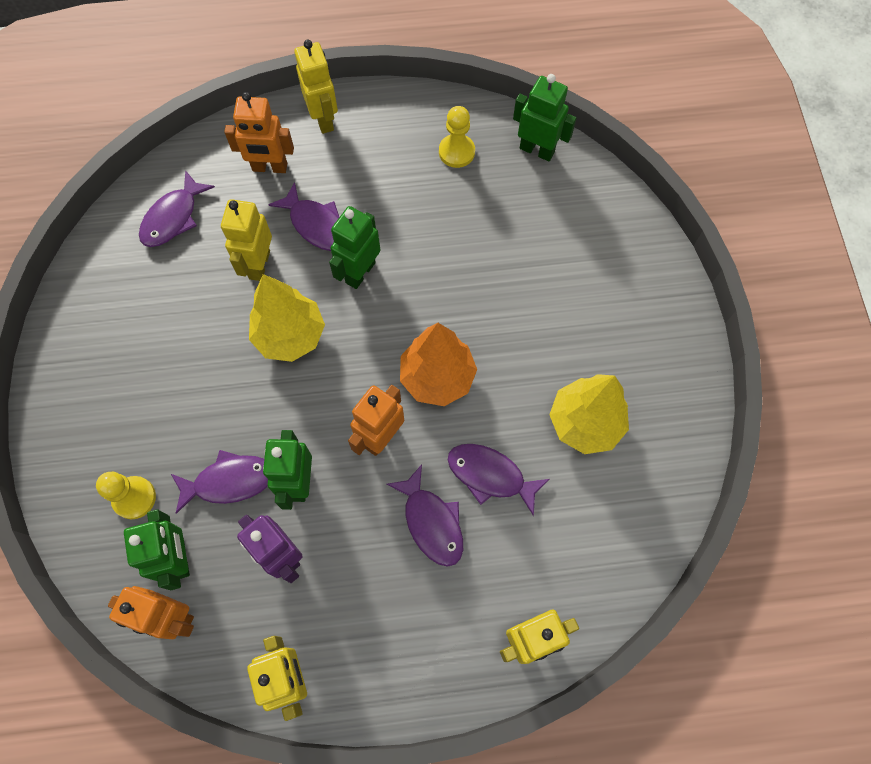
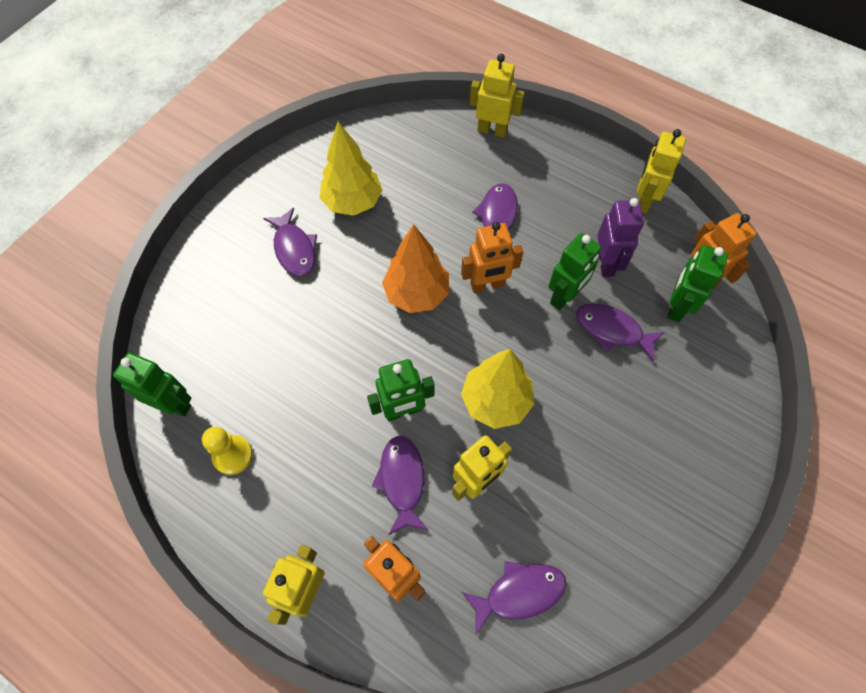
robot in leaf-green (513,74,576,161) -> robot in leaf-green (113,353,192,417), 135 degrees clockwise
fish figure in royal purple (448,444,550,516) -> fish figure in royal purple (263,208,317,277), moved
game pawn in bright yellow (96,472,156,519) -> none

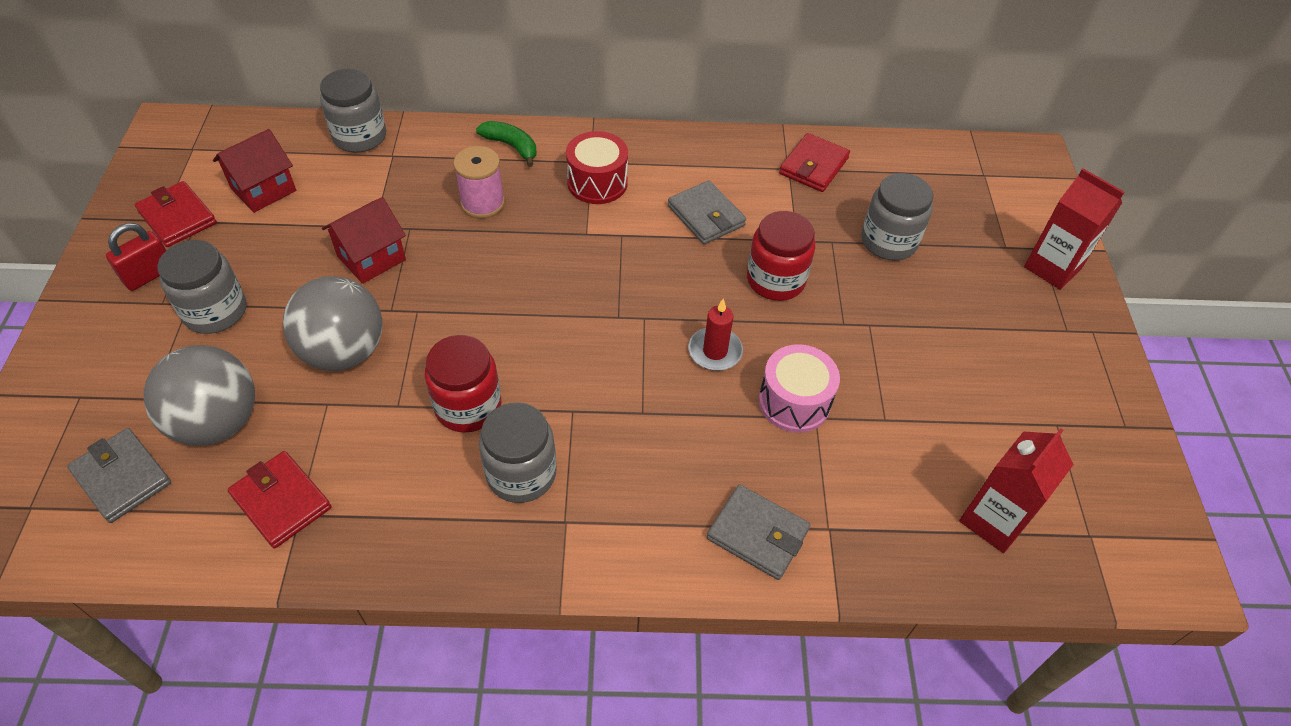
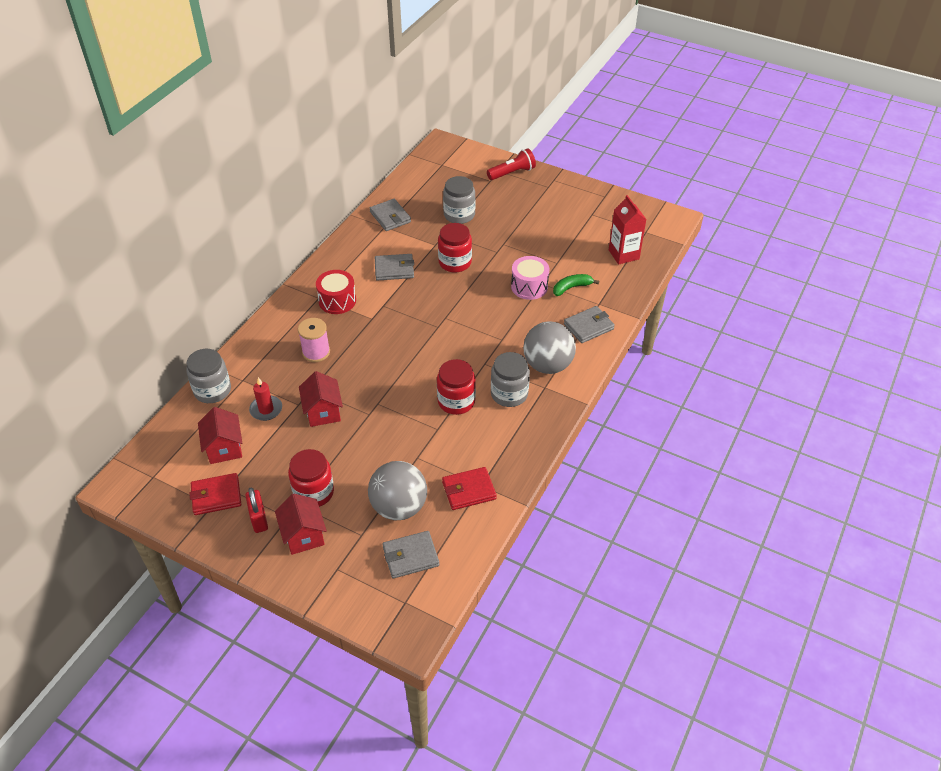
banana in leaf-green (476,121,537,167) -> banana in leaf-green (553,274,600,296), moved
billfold in scarlet (779,133,850,192) -> billfold in ash-grey (370,199,411,231)
milk carton in scarlet (1024,169,1124,290) -> flashlight in scarlet (487,148,536,180)
jar in ash-grey (157,240,246,334) -> jar in scarlet (288,449,334,507)
sphere in ash-grey (283,276,382,371) -> sphere in ash-grey (523,321,576,374), moved
wax candle in scarlet (688,299,743,371) -> wax candle in scarlet (249,377,282,421), moved
none -> house in scarlet (275,494,327,555)

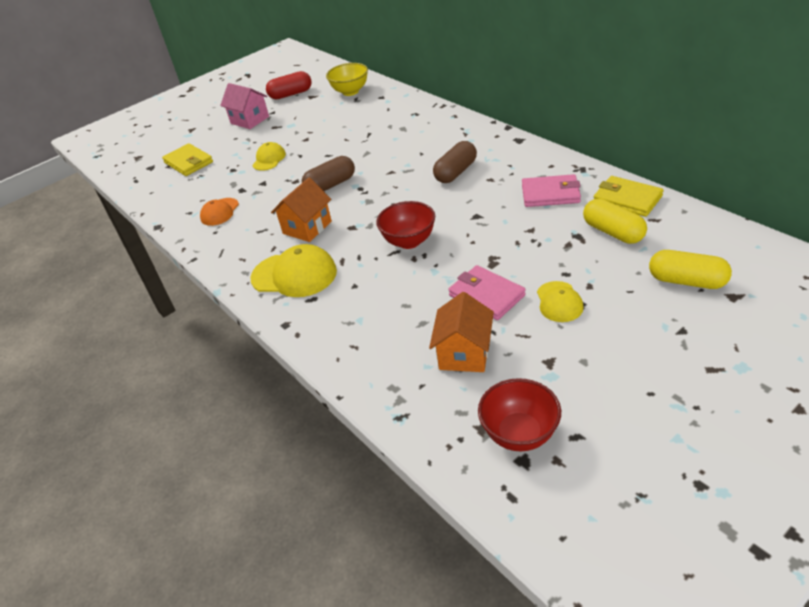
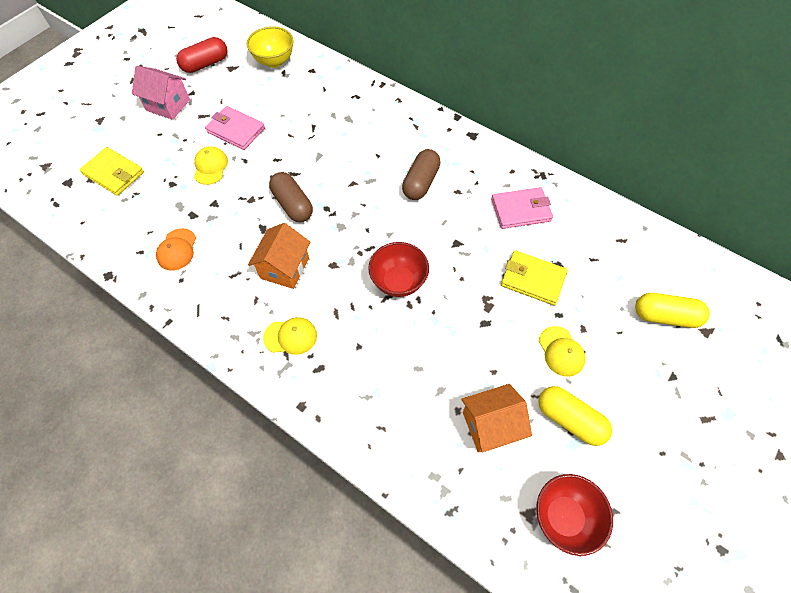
pill shape in dark brown (302,156,355,191) -> pill shape in dark brown (269,172,313,222), 75 degrees counterclockwise
billfold in bright yellow (594,176,664,217) -> billfold in bright yellow (501,250,567,305), moved
pill shape in bright yellow (583,199,647,244) -> pill shape in bright yellow (538,386,612,446), moved
peaked cap in bright yellow (250,244,337,297) -> peaked cap in bright yellow (263,317,317,355), x0.59
billfold in pink (448,265,526,320) -> billfold in pink (205,106,265,150), moved
house in orange-coloured (429,292,494,372) -> house in orange-coloured (461,384,532,453), 75 degrees clockwise

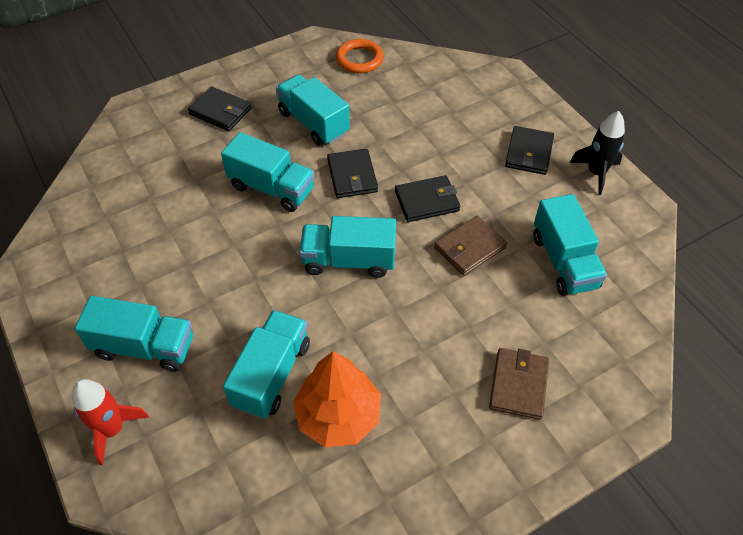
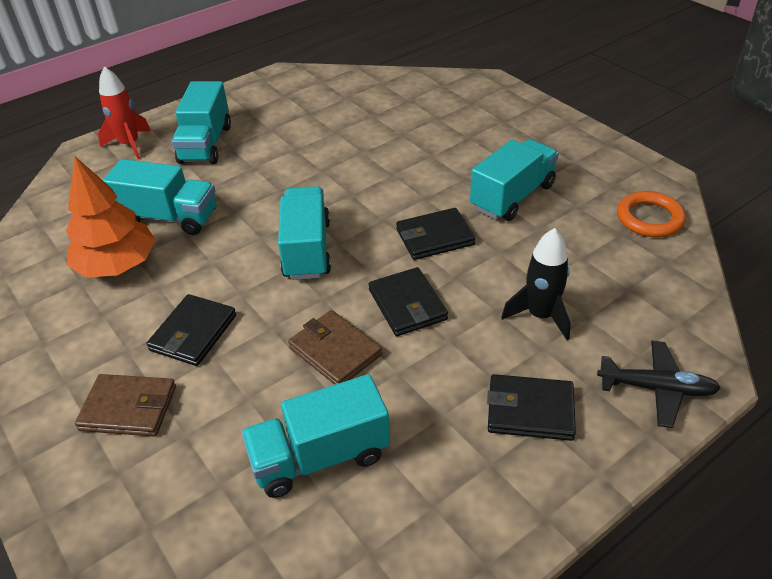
billfold in black (188,86,252,131) -> billfold in black (147,294,236,366), moved
rocket in black (569,111,625,195) -> rocket in black (501,228,570,340), moved
truck in turquoise (221,132,315,212) -> none
none -> plane in black (597,341,721,428)

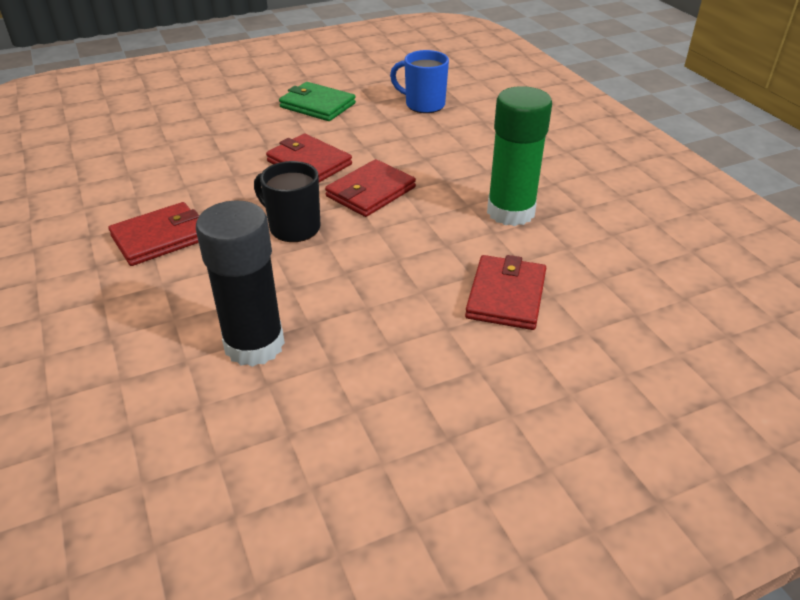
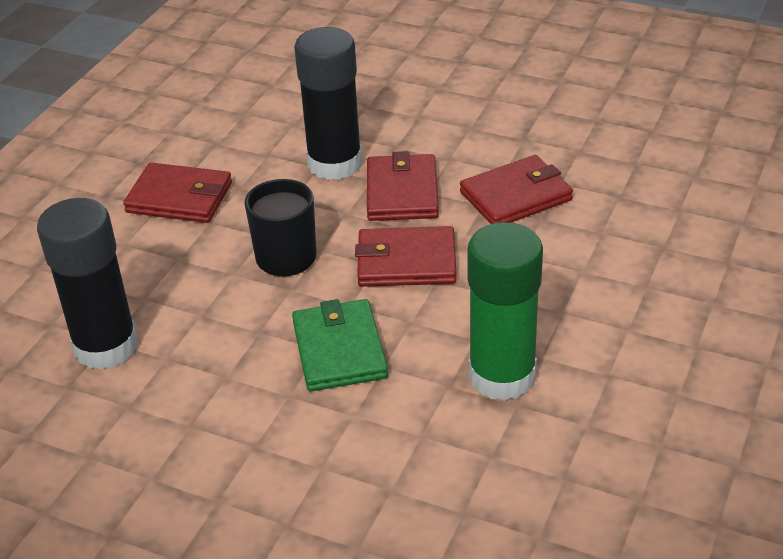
tea mug in royal blue (390,50,449,113) -> none
billfold in leaf-green (279,82,356,121) -> billfold in leaf-green (292,299,388,392), moved
billfold in scarlet (465,255,546,330) -> billfold in scarlet (460,155,573,224), moved
none -> glue stick in black (294,27,362,180)

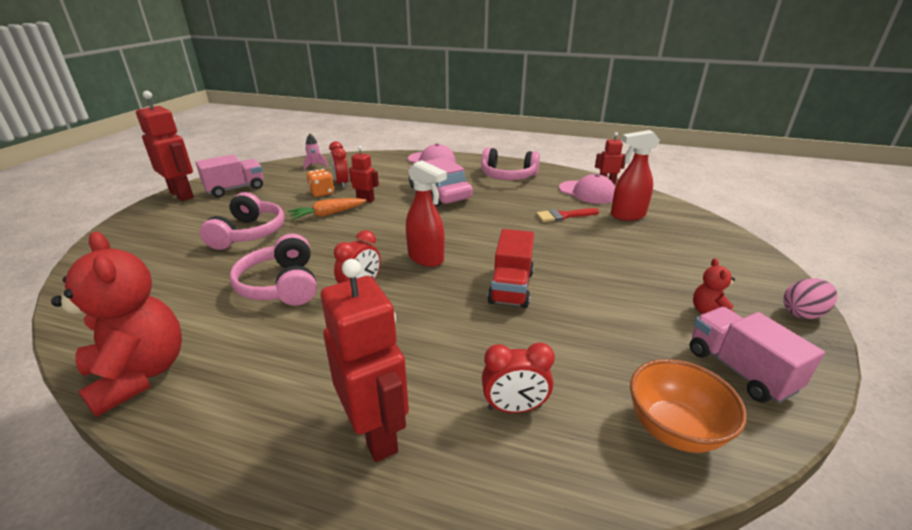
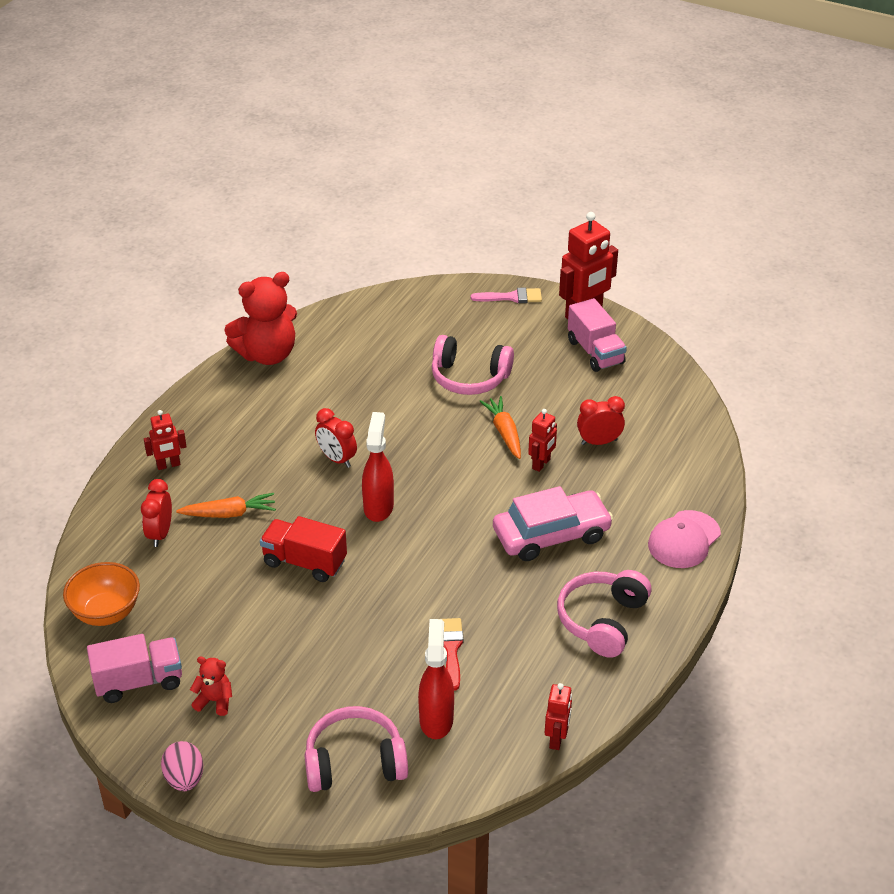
rocket in pink (303,134,328,170) -> none
sprayer in scarlet (406,160,447,267) -> sprayer in scarlet (362,412,394,522), 135 degrees clockwise
die in orange-coloured (306,169,334,197) -> none
peaked cap in pink (559,174,615,204) -> none
headphones in pink (230,234,317,306) -> headphones in pink (304,706,408,792), moved
robot in scarlet (321,259,409,462) -> robot in scarlet (144,410,187,470), x0.54
none -> paint brush in pink (471,288,542,303)
none -> carrot in orange-coloured (176,493,276,518)

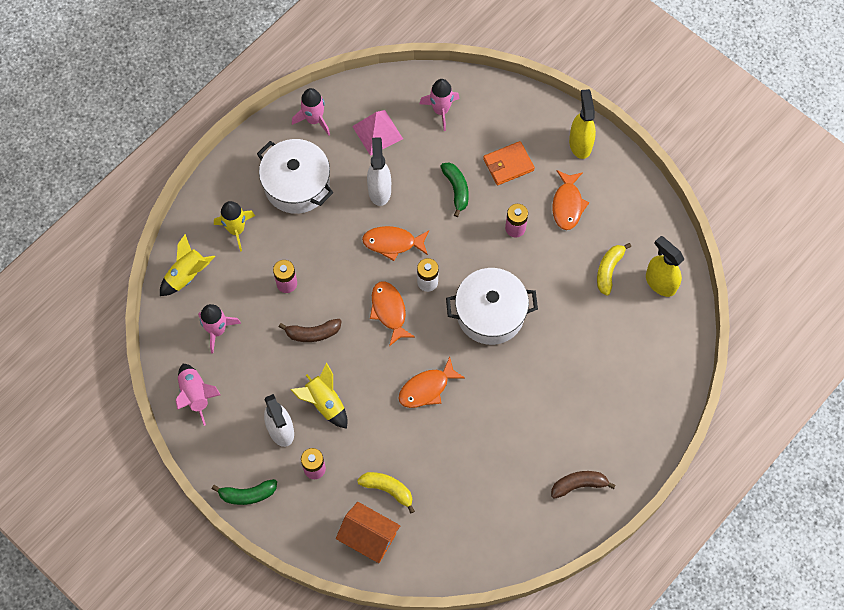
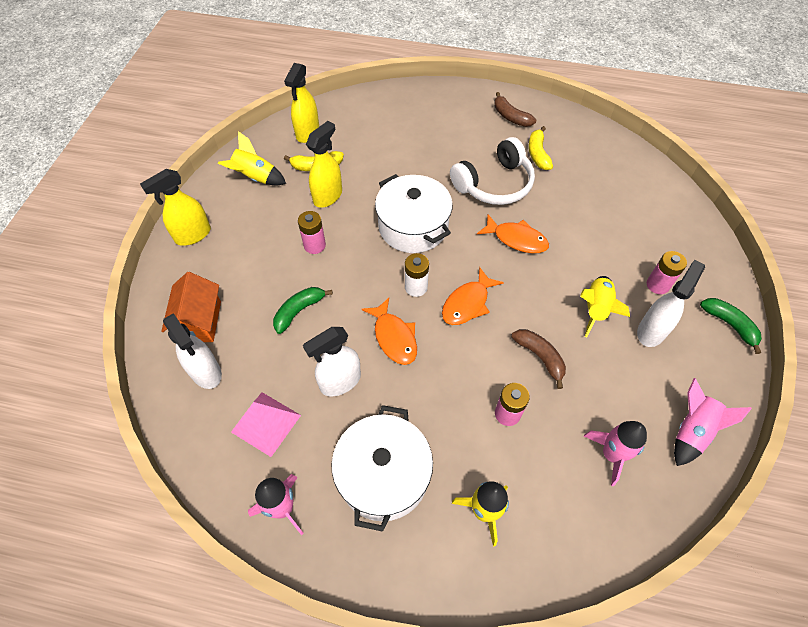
rocket in pink (420,79,460,131) -> sprayer in pure white (163,313,222,389)
billfold in orange-coloured (483,141,535,185) -> none
fish figure in orange-coloured (552,170,589,230) -> none
rocket in bright yellow (160,234,215,296) -> rocket in bright yellow (218,131,286,185), moved
banana in bright yellow (357,472,415,514) -> banana in bright yellow (528,126,553,170), moved
house in orange-coloured (336,502,400,563) -> house in orange-coloured (161,272,221,342), moved
none -> sprayer in bright yellow (306,121,342,208)
none -> headphones in pure white (450,137,535,205)

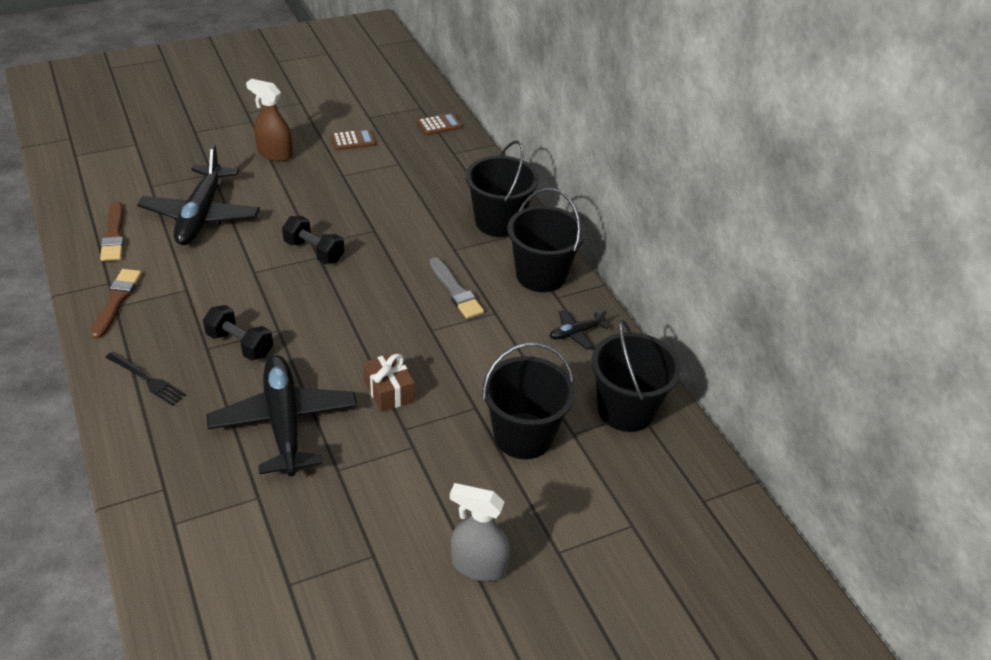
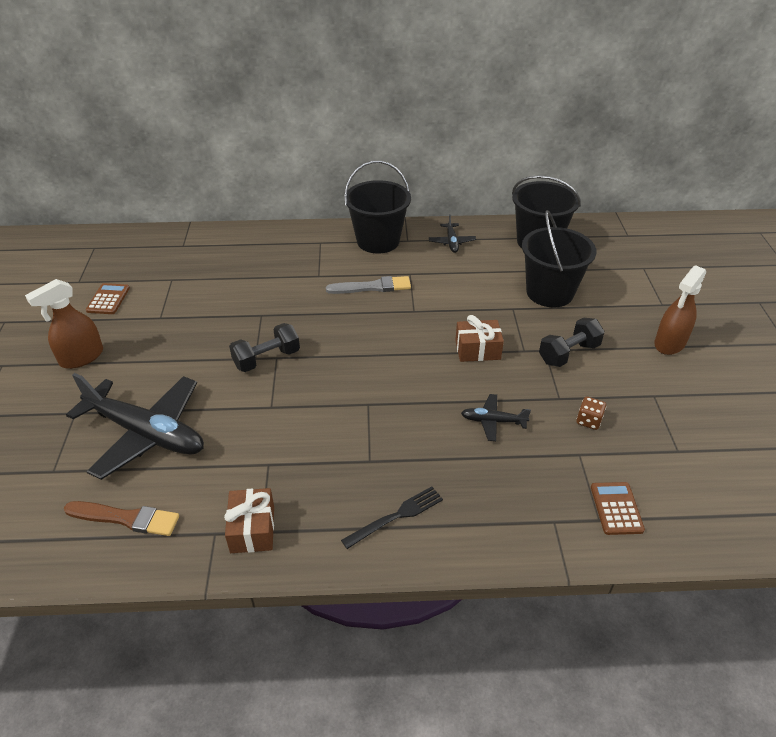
pocket calculator in dark brown (417,113,462,135) -> pocket calculator in dark brown (591,482,645,535), moved
sand bucket in black (465,140,539,237) -> none
paint brush in dark brown (90,269,142,339) -> wrapped gift in dark brown (224,488,274,553)
hand weight in black (203,305,273,361) -> hand weight in black (539,318,605,367), moved
plane in black (206,355,357,477) -> plane in black (461,394,531,441), x0.45
sprayer in ash-grey (450,483,510,581) -> sprayer in dark brown (654,265,706,355)
none -> die in dark brown (577,396,606,430)

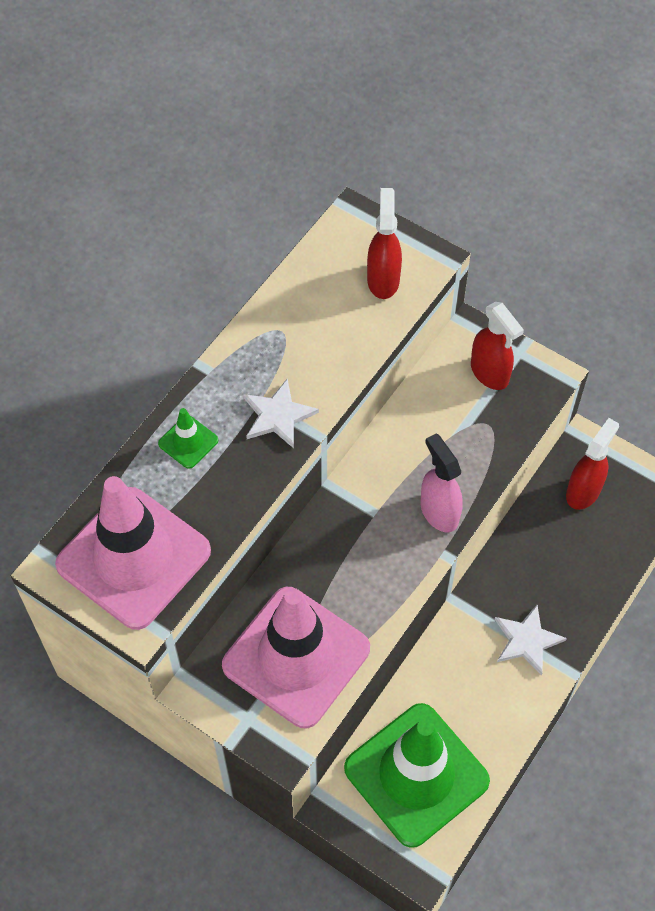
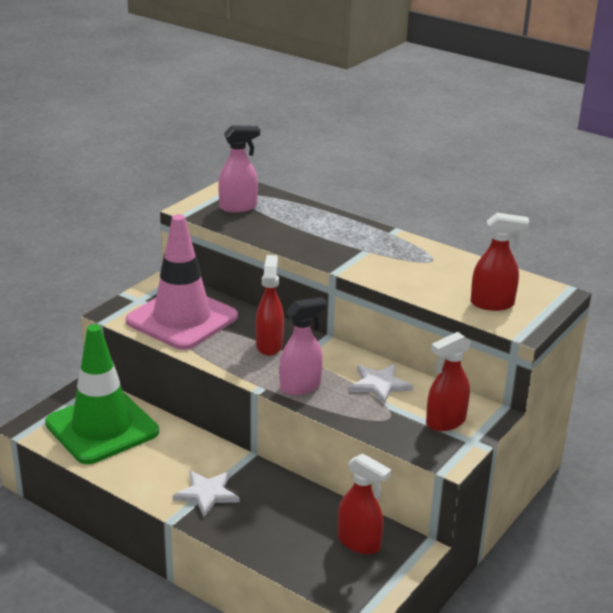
star shape in pure white (243,378,319,448) -> star shape in pure white (349,364,413,404), moved
traffic cone in leaf-green (158,408,218,469) -> none
traffic cone in pink (55,476,211,630) -> sprayer in pink (218,125,260,212)
none -> sprayer in scarlet (256,255,284,356)

